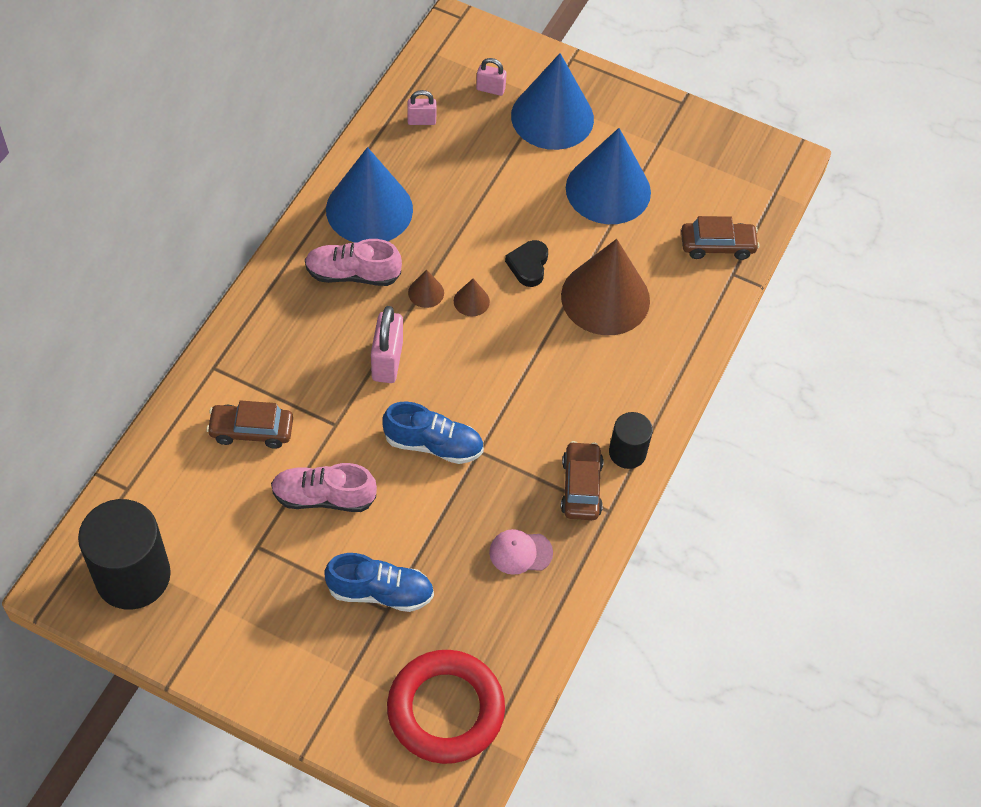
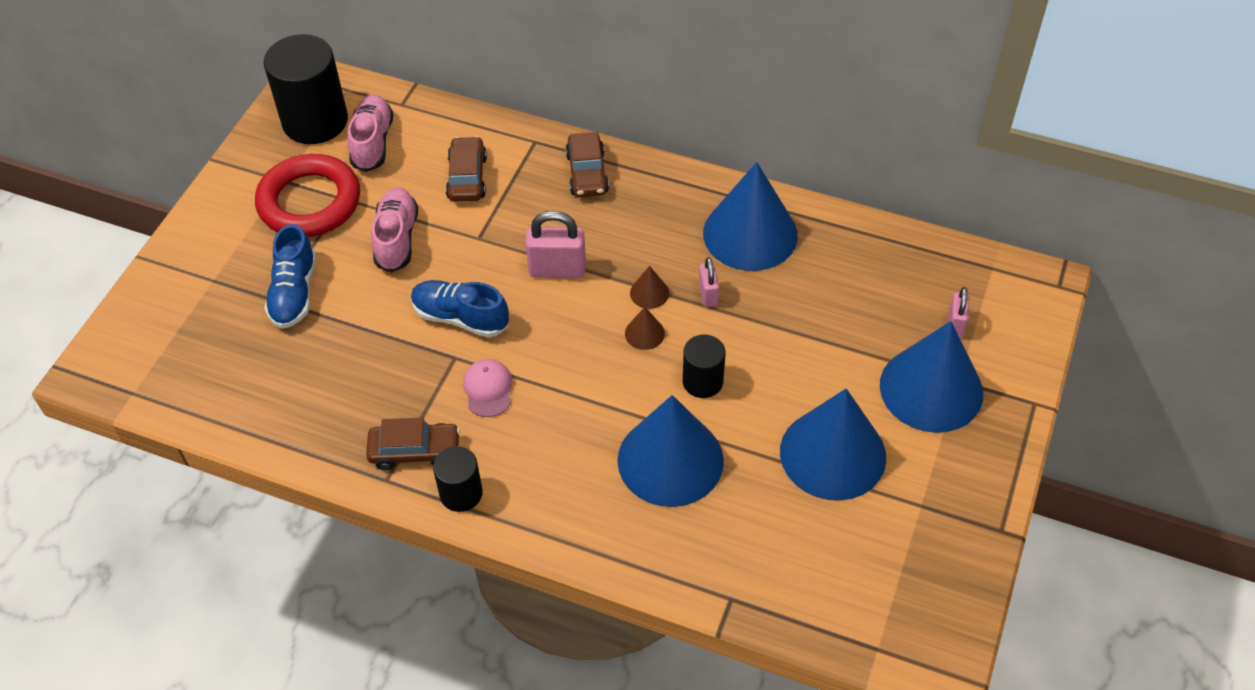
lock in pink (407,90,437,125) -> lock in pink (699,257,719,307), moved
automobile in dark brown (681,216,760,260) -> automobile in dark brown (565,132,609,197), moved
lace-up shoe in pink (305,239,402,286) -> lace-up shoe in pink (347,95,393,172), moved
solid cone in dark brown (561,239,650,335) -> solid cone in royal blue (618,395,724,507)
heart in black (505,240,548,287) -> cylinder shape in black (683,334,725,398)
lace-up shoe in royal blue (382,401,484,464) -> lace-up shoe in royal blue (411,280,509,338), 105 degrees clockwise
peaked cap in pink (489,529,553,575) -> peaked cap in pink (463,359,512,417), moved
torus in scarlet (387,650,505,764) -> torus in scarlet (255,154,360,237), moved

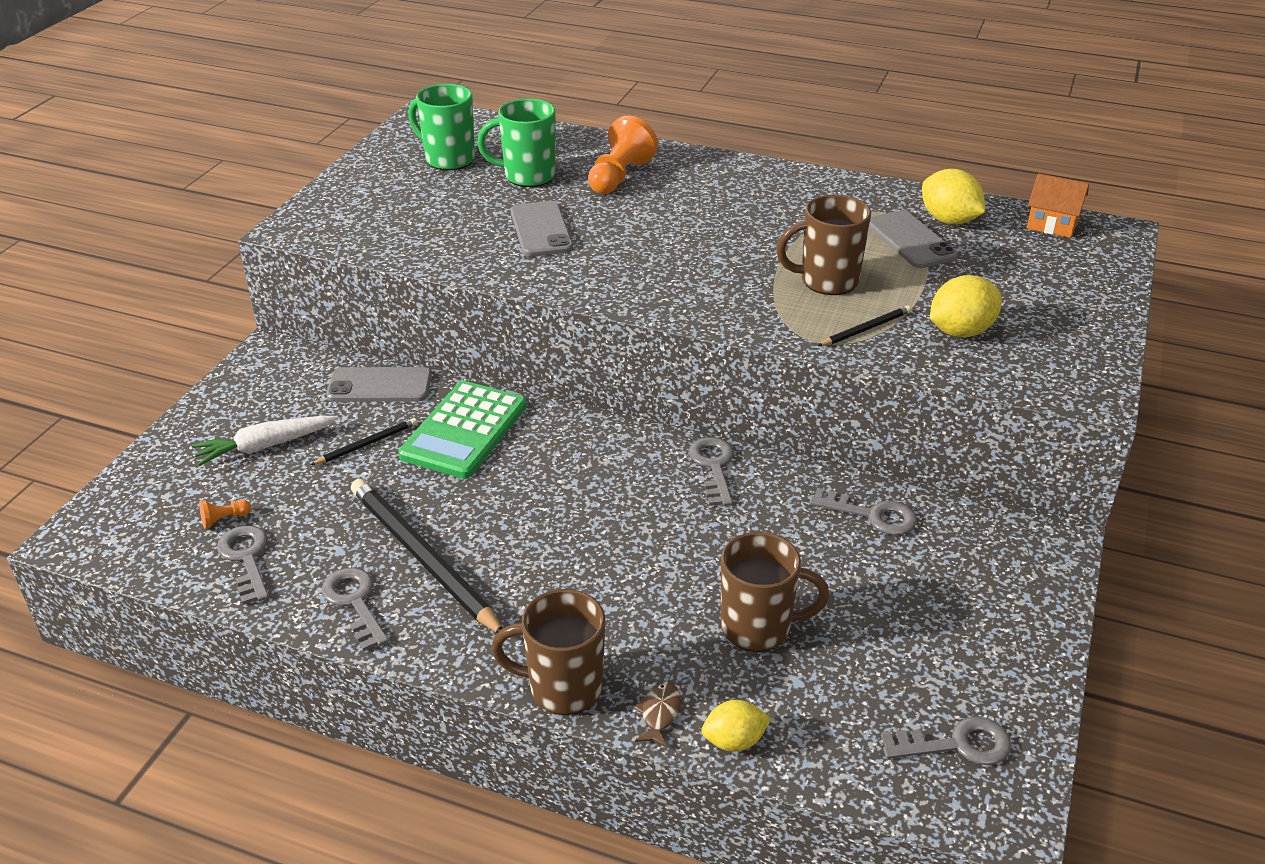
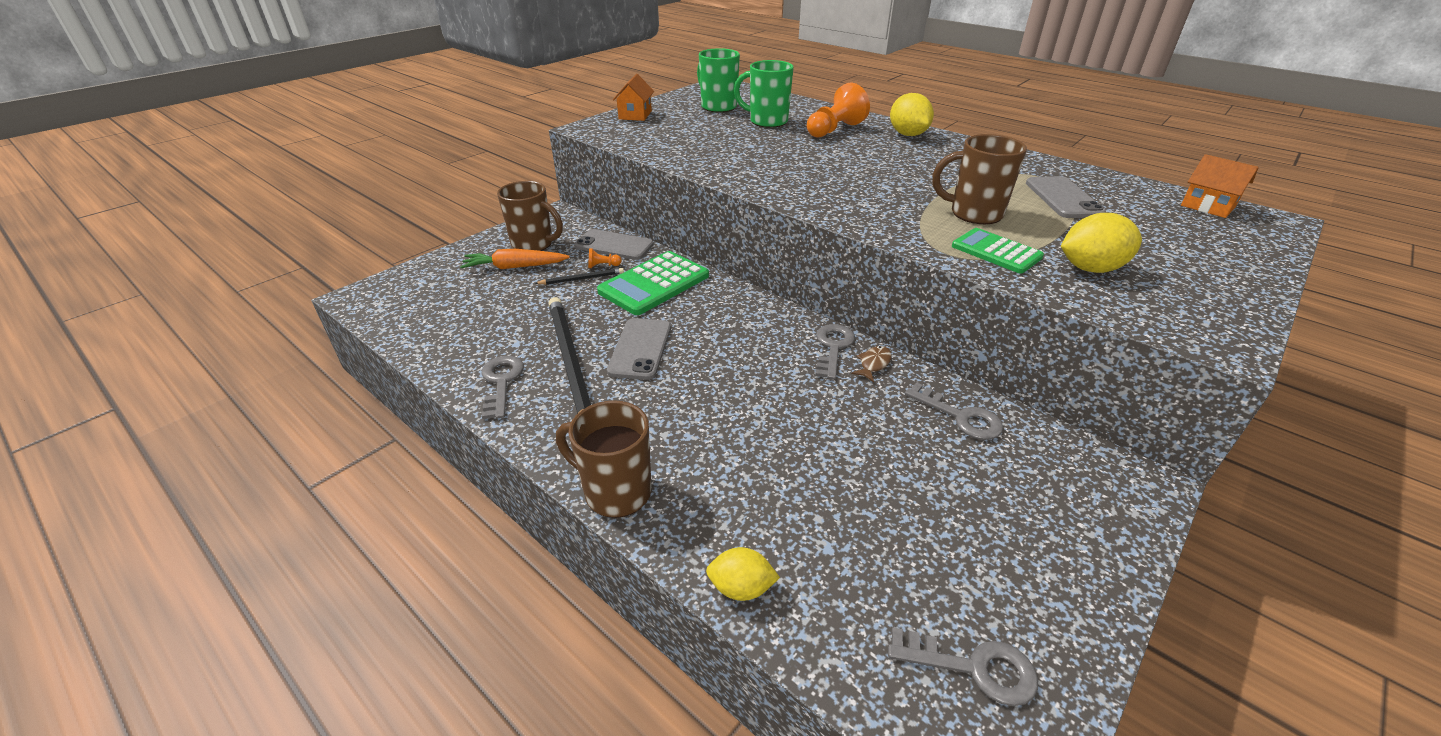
citrus fruit in bright yellow (922,169,985,224) -> citrus fruit in bright yellow (890,93,934,136), moved
phone in ash-grey (510,201,573,257) -> phone in ash-grey (607,318,671,380), moved
lead pencil in black (818,305,911,346) -> pocket calculator in leaf-green (952,228,1044,273)
carrot in pure white (192,416,338,466) -> carrot in orange-coloured (460,249,570,269)
game pawn in orange-coloured (199,499,251,529) -> game pawn in orange-coloured (588,248,622,268), moved
door key in ash-grey (217,525,269,605) -> none
tea mug in dark brown (721,532,830,652) -> tea mug in dark brown (497,181,563,251), moved
fish figure in dark brown (634,682,681,748) -> fish figure in dark brown (851,346,892,382), moved
none -> house in orange-coloured (613,74,654,121)

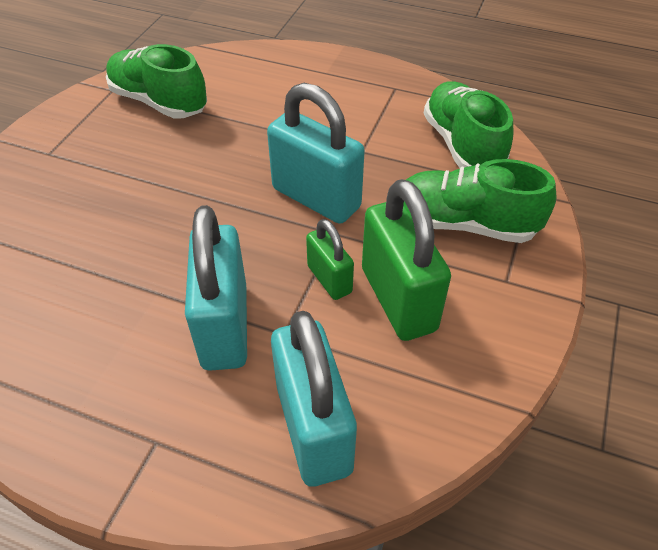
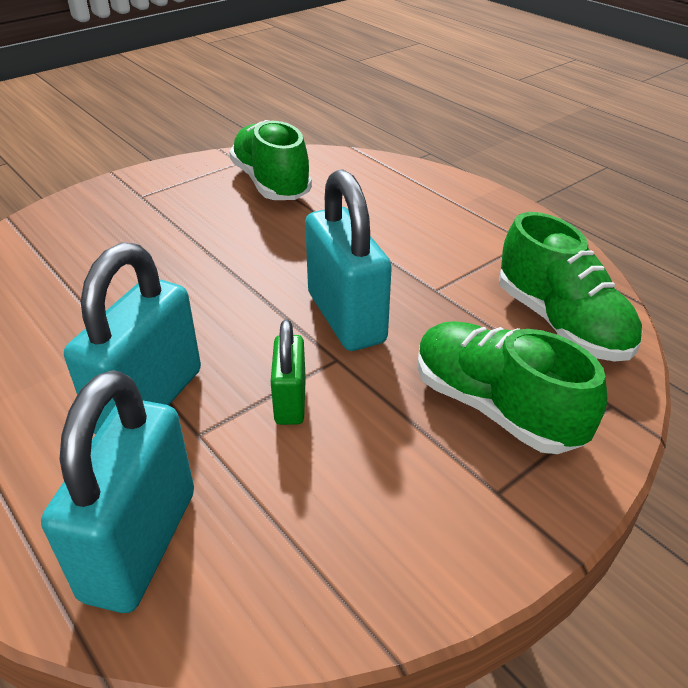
lace-up shoe in leaf-green (424,81,513,168) -> lace-up shoe in leaf-green (499,212,642,361), 135 degrees clockwise
lock in leaf-green (362,179,451,341) -> none

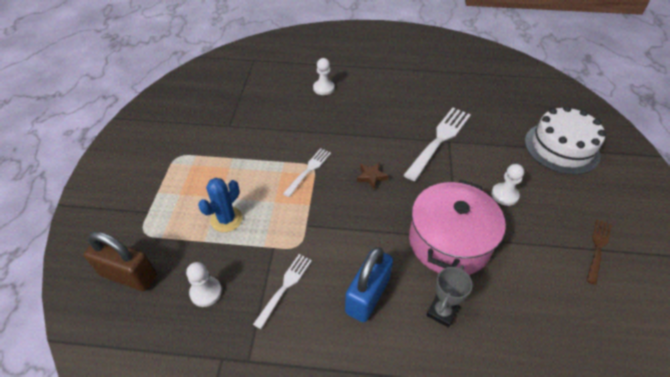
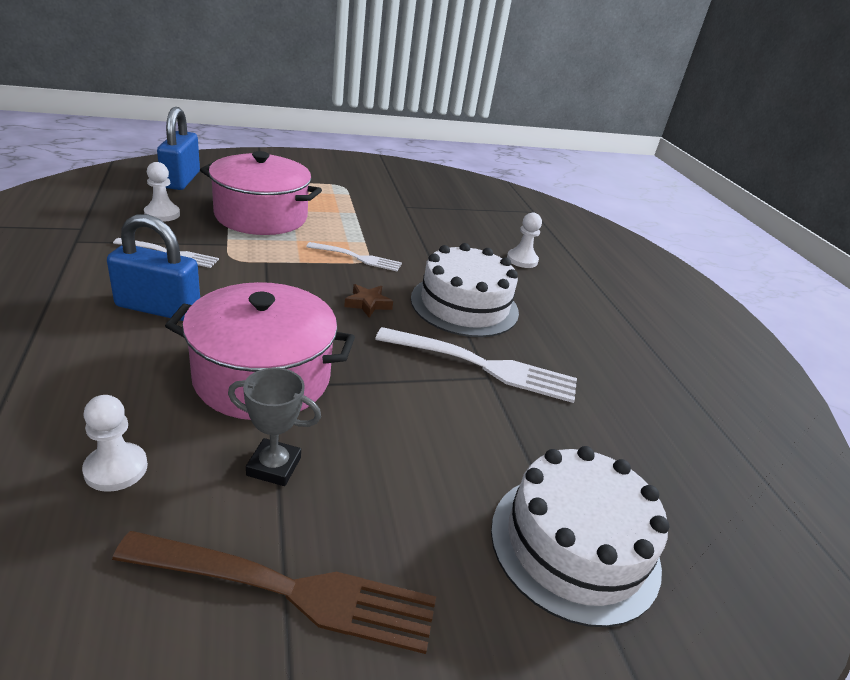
game pawn in pure white (491,164,524,206) -> game pawn in pure white (82,395,148,492), moved
saguaro cactus in royal blue (198,178,243,232) -> pot in pink (200,151,322,235)
fork in dark brown (586,219,612,285) -> fork in dark brown (112,531,436,654), x1.72
lock in dark brown (84,231,157,291) -> lock in royal blue (157,107,200,190)
trophy in ash-grey (426,265,472,328) -> trophy in ash-grey (228,368,321,486), moved
none -> gateau in pure white (411,243,519,337)

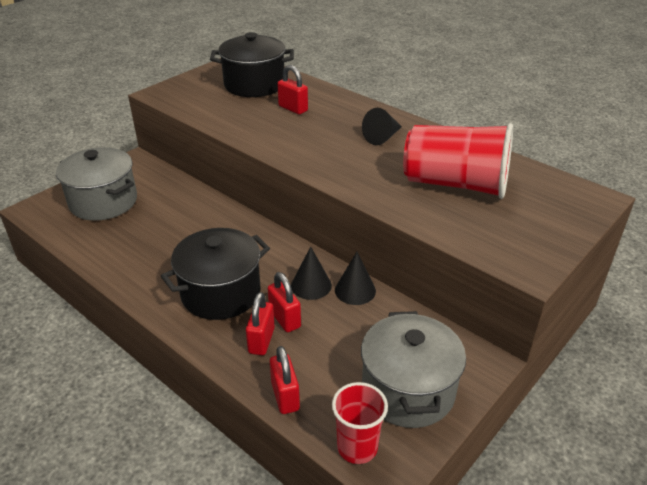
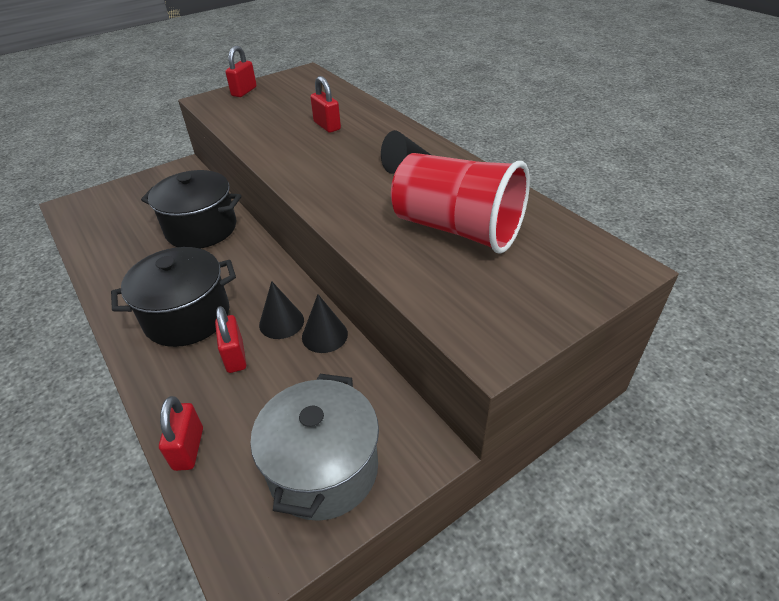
pot in black (210,32,294,97) -> pot in black (141,170,241,249), moved
pot in ash-grey (56,147,137,221) -> none
lock in scarlet (246,292,275,355) -> lock in scarlet (225,46,257,97), moved
beaker in scarlet (332,382,388,464) -> none

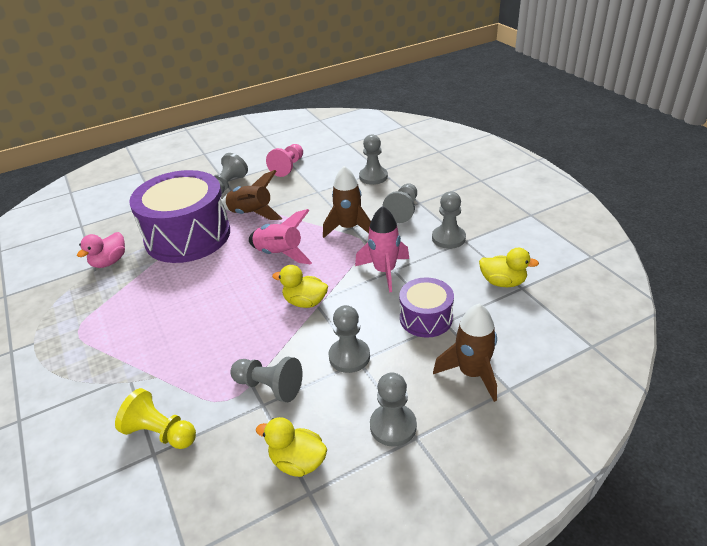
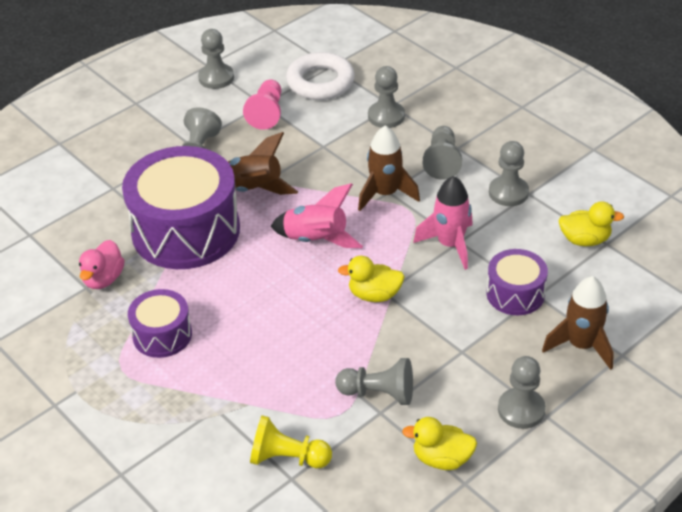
game pawn in ash-grey (328,305,370,373) -> game pawn in ash-grey (198,29,234,89), moved
none -> torus in pure white (286,52,355,100)
none -> snare drum in royal purple (128,289,192,358)

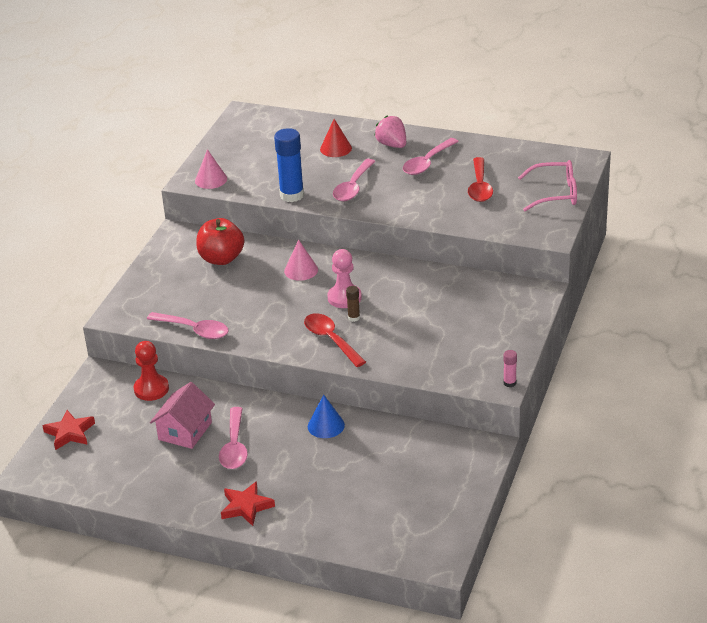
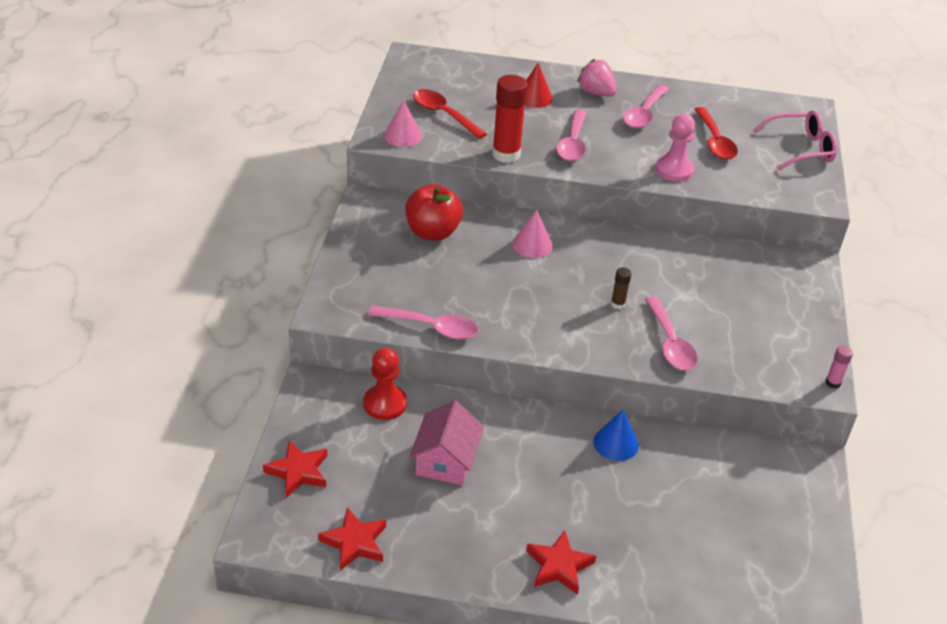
glue stick in royal blue (274,128,304,202) -> glue stick in scarlet (492,75,528,163)
game pawn in pink (327,249,362,308) -> game pawn in pink (655,114,695,182), moved
teaspoon in scarlet (304,313,366,367) -> teaspoon in scarlet (413,89,487,139), moved
teaspoon in pink (219,407,248,469) -> teaspoon in pink (645,296,698,370), moved
none -> star shape in scarlet (318,508,386,571)

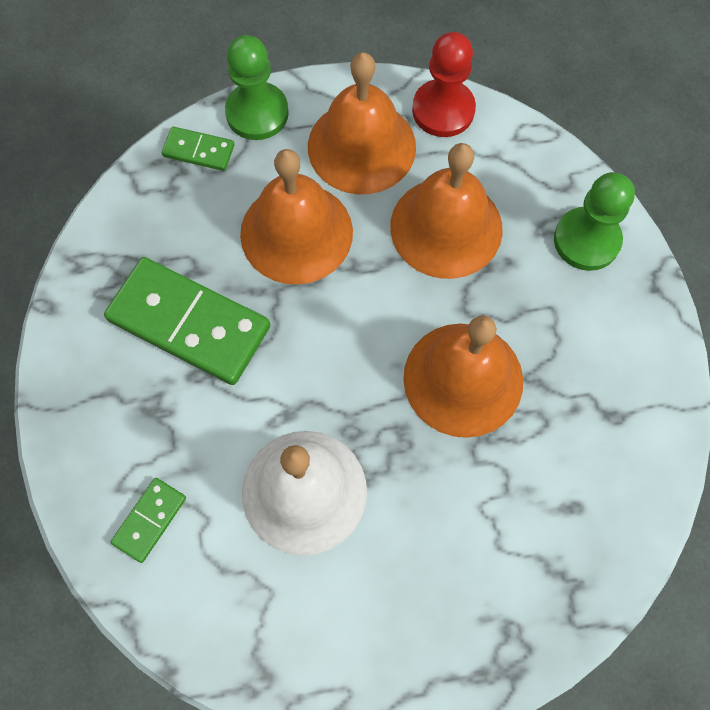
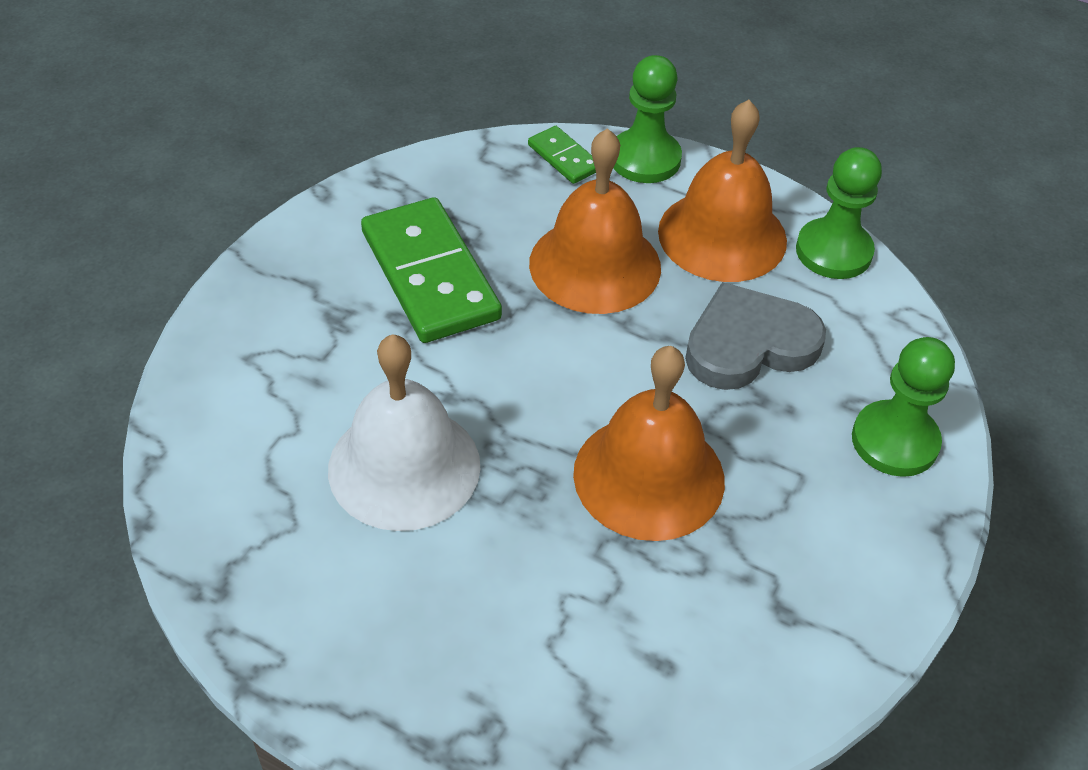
game pawn in scarlet (412,32,476,137) -> game pawn in leaf-green (796,147,882,279)
hand bell in orange-coloured (390,143,503,279) -> heart in ash-grey (685,282,826,390)
domino in leaf-green (110,478,186,563) -> none

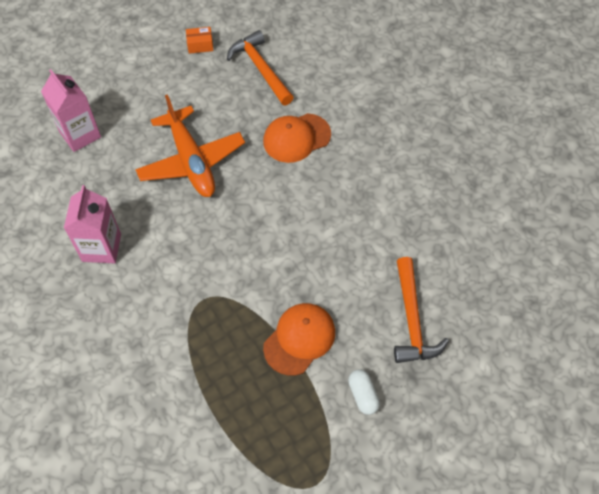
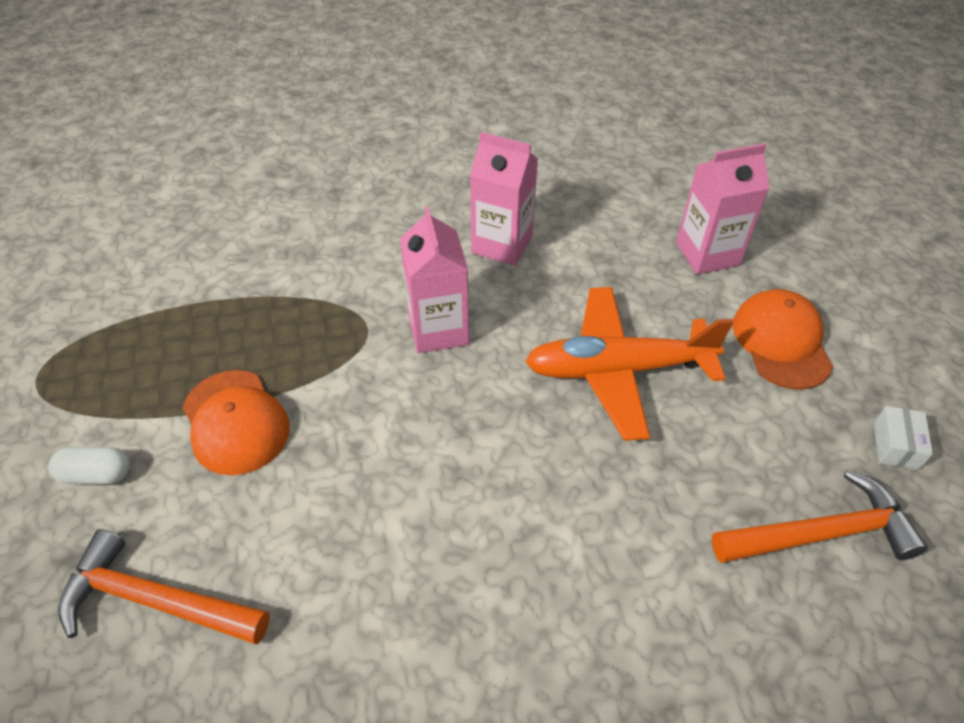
box in orange-coloured (186,27,213,54) -> box in pure white (874,406,933,470)
peaked cap in orange-coloured (263,113,331,163) -> peaked cap in orange-coloured (732,289,833,390), moved
none -> milk carton in pink (400,206,469,353)

